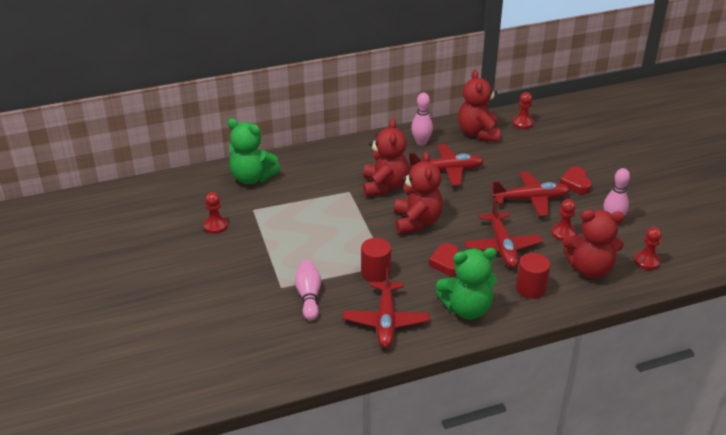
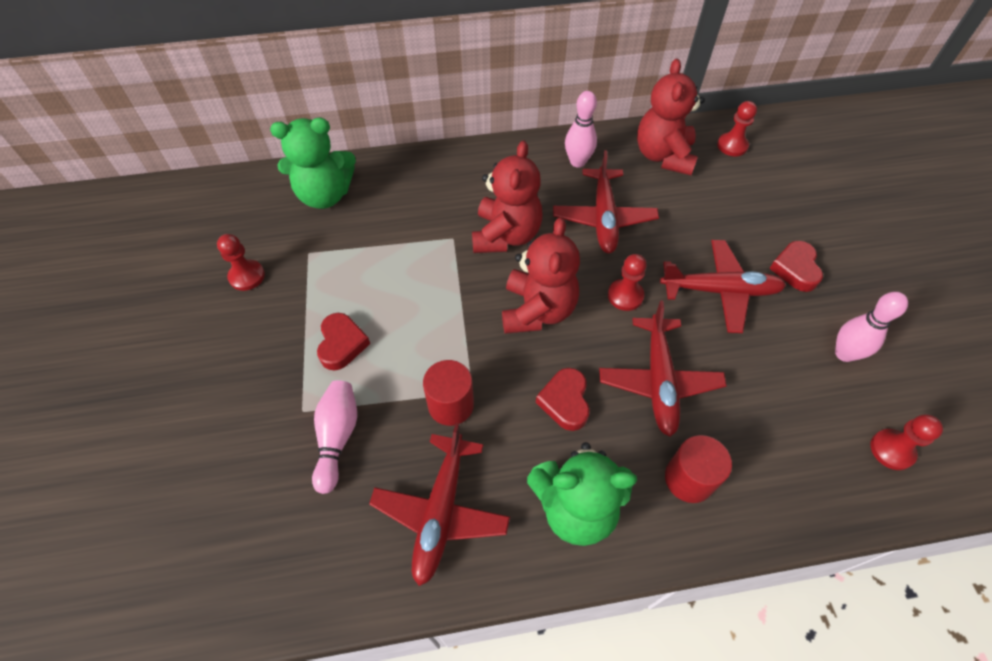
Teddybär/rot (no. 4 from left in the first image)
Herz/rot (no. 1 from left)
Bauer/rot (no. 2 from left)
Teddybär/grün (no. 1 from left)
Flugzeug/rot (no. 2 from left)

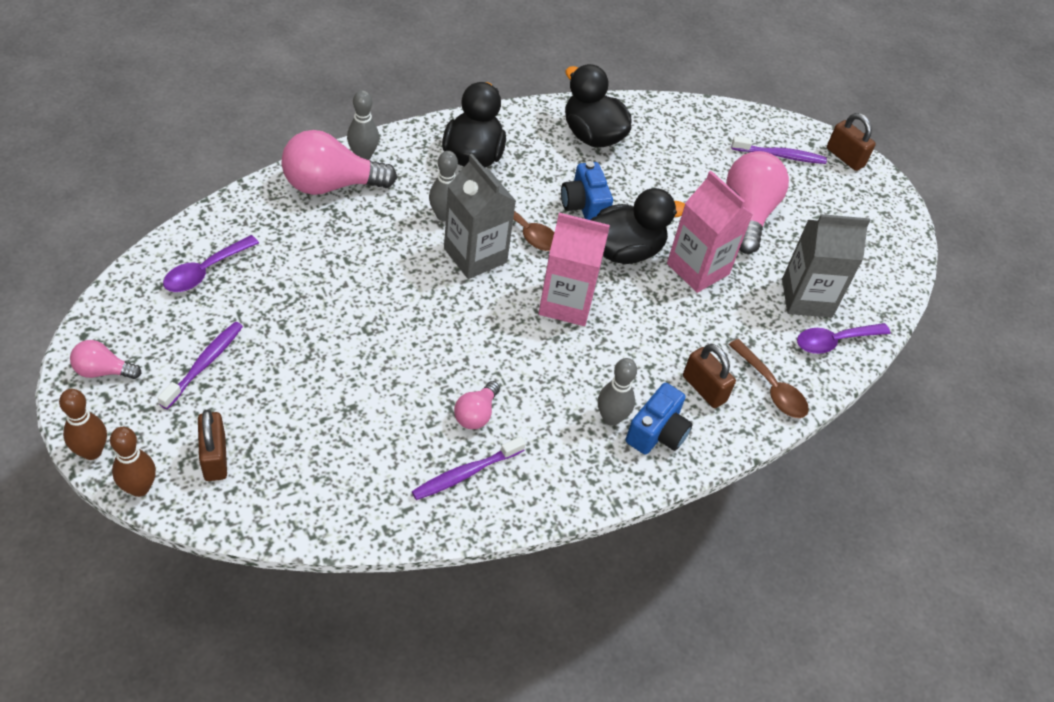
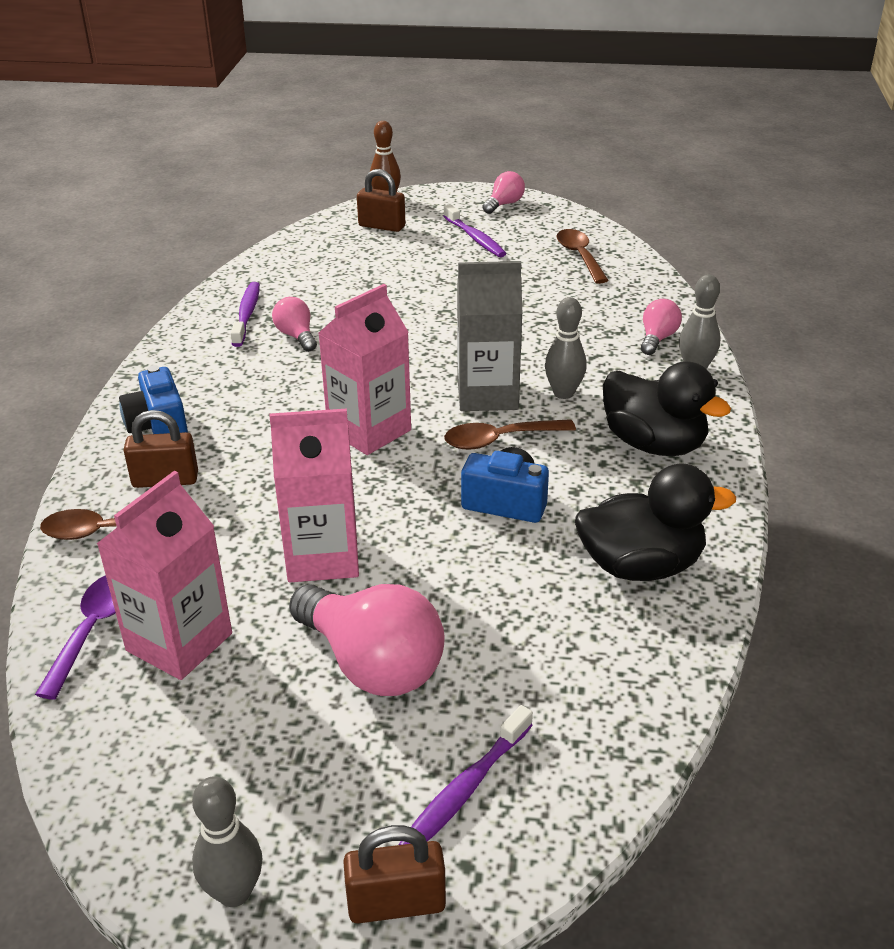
Bowlingkegel/braun (no. 1 from left in the first image)
Ente/schwarz (no. 3 from left in the first image)
Bowlingkegel/grau (no. 1 from left)
Löffel/braun (no. 3 from left)
Getränkekarton/rosa (no. 1 from left)
Glühbirne/rosa (no. 4 from left)

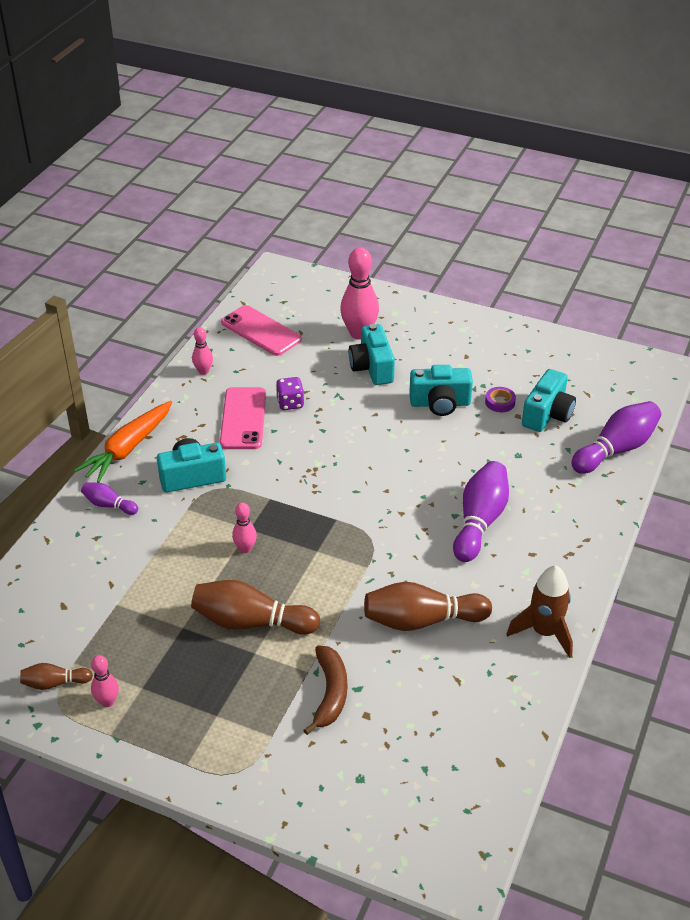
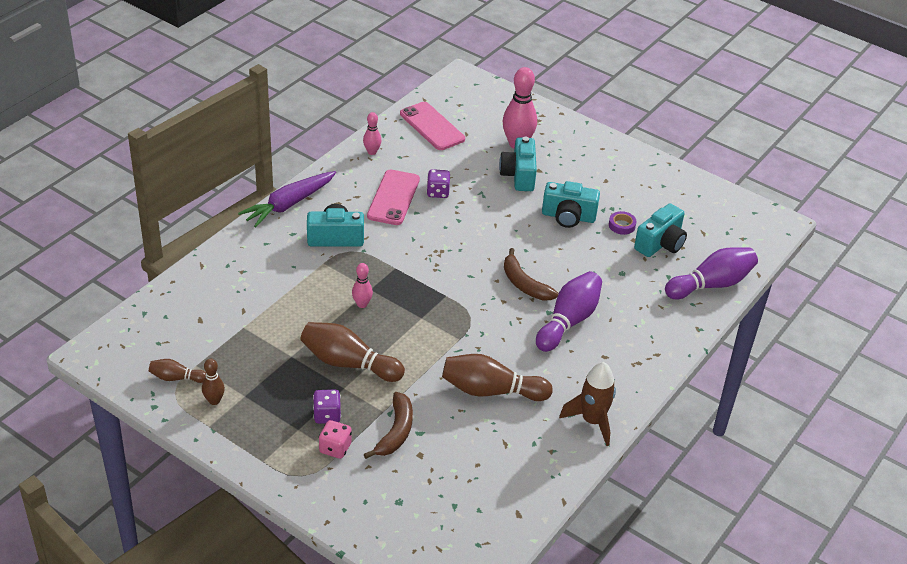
Bowlingkegel/lila (no. 1 from left in the first image)
Spielwürfel/lila (no. 1 from left)
Spielwürfel/rosa
Banane/braun (no. 2 from left)
Karotte/lila
Bowlingkegel/braun (no. 2 from left)

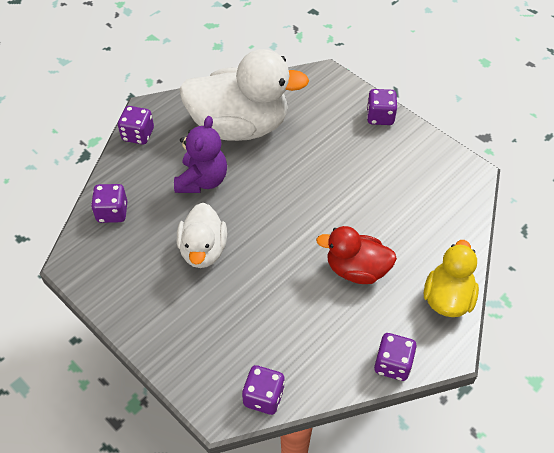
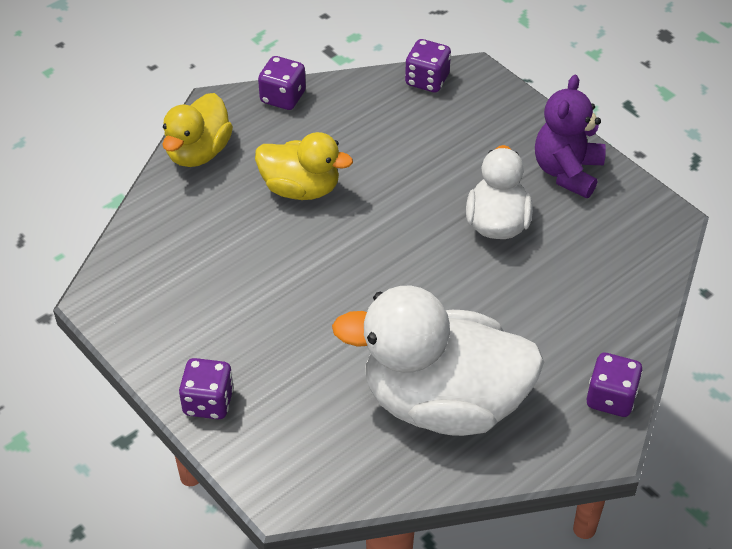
Spielwürfel/lila (no. 1 from left in the first image)
Teddybär/lila
Ente/gelb (no. 2 from left)

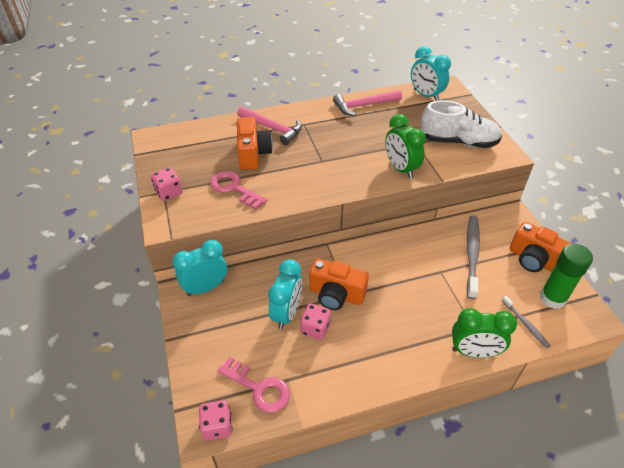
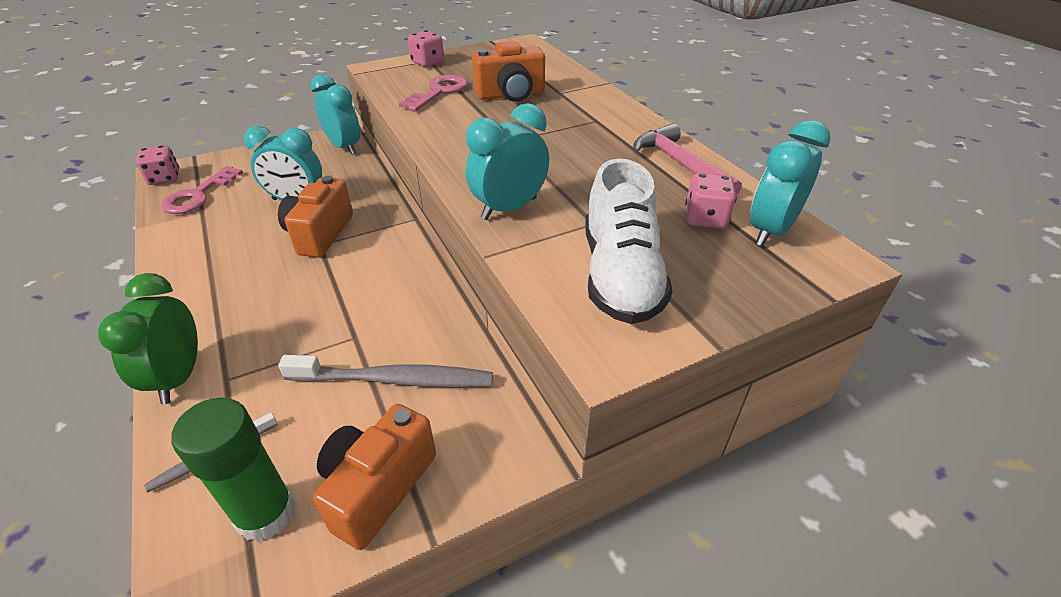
Hammer/rosa (no. 1 from left in the first image)
Spielwürfel/rosa (no. 3 from left)
Wecker/türkis (no. 3 from left)

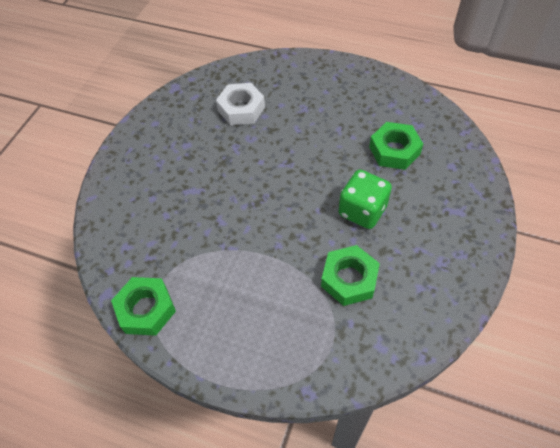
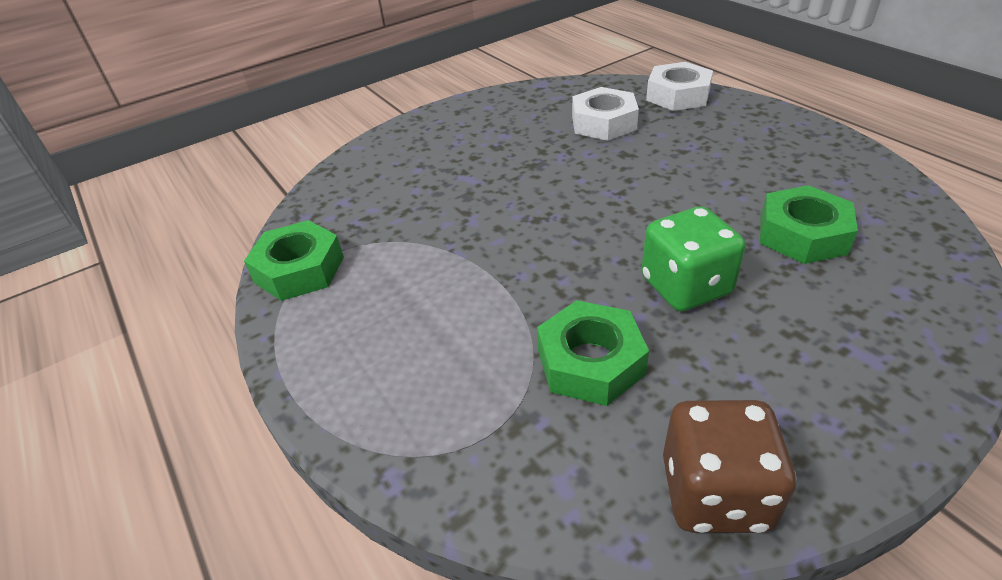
Sechskantmutter/weiß (no. 2 from left)
Spielwürfel/braun

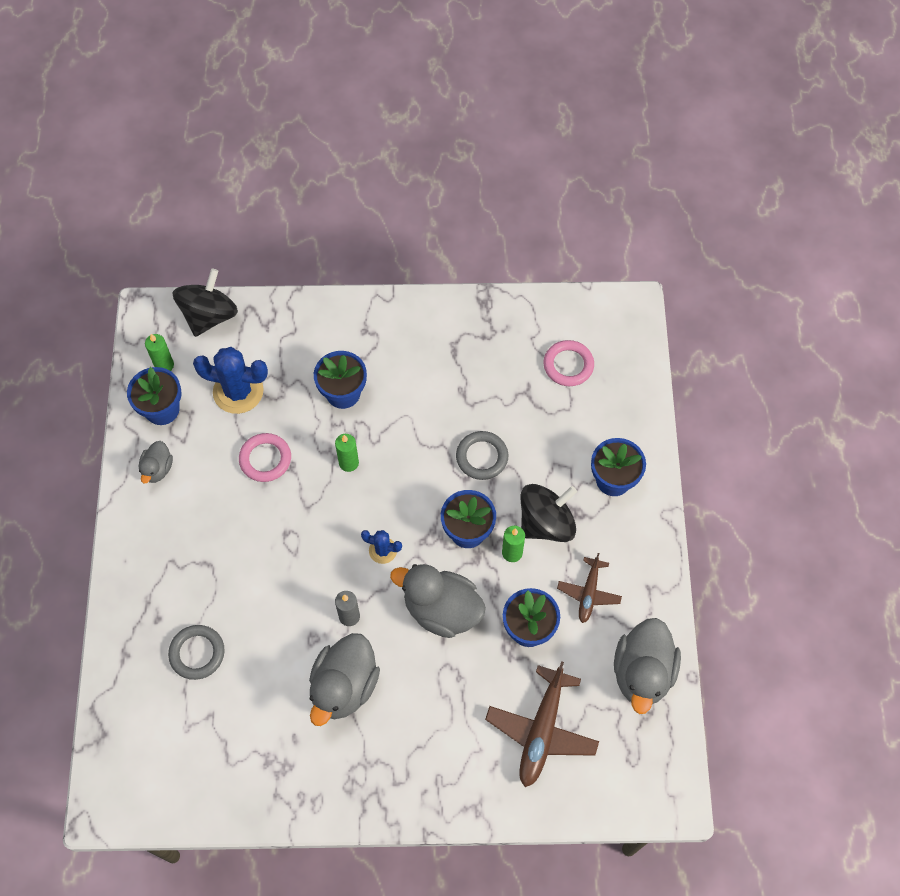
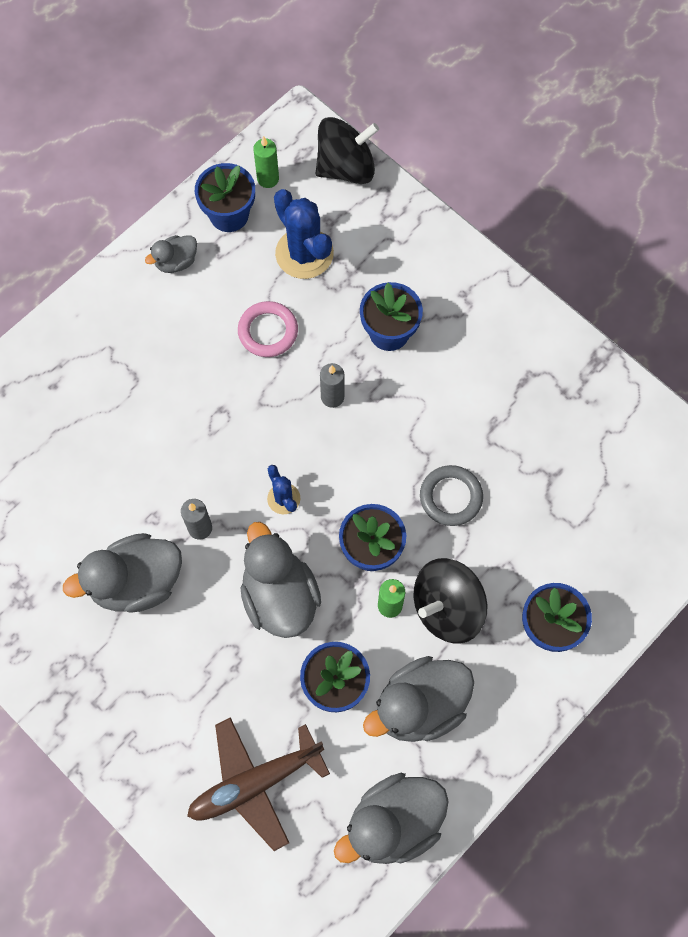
Ring/grau (no. 1 from left in the first image)
Ring/rosa (no. 2 from left in the first image)
Ente/grau (no. 5 from left)
Kerze/grau (no. 2 from left)
Kreisel/schwarz (no. 2 from left)

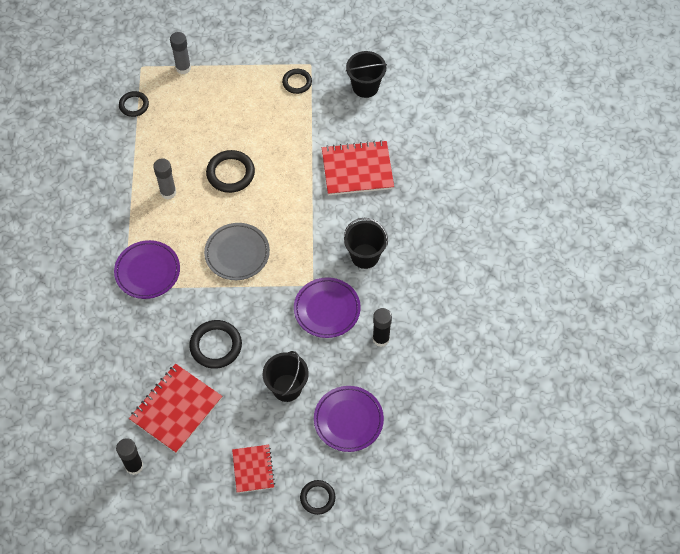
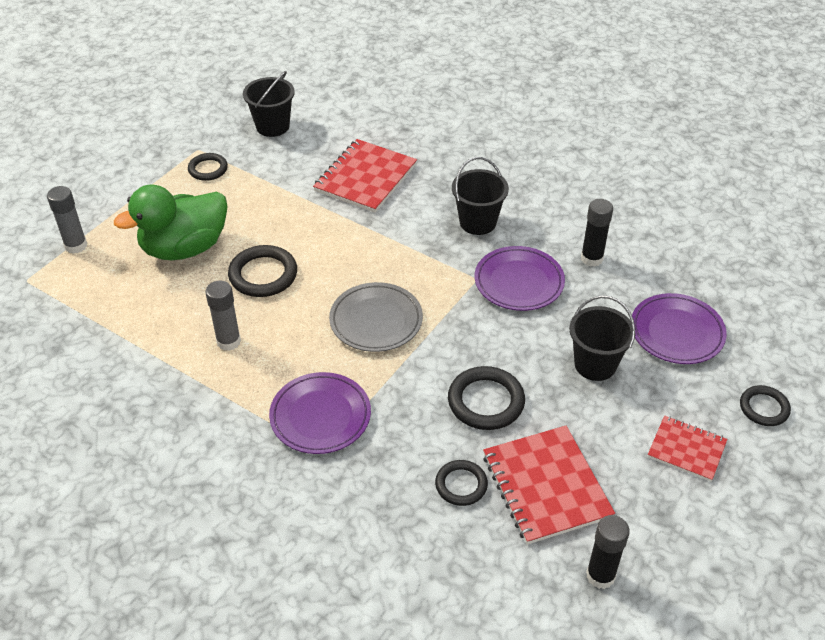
Ente/grün
Ring/schwarz (no. 3 from left)

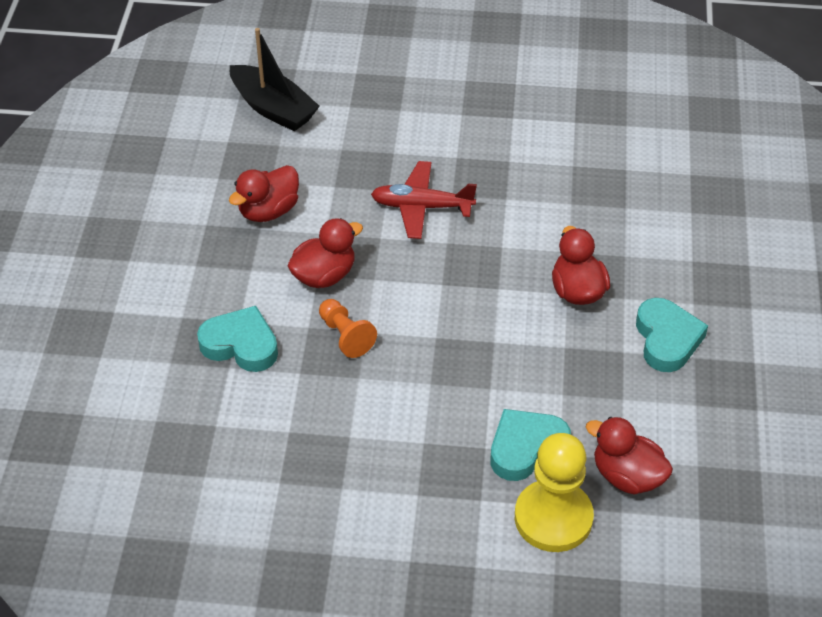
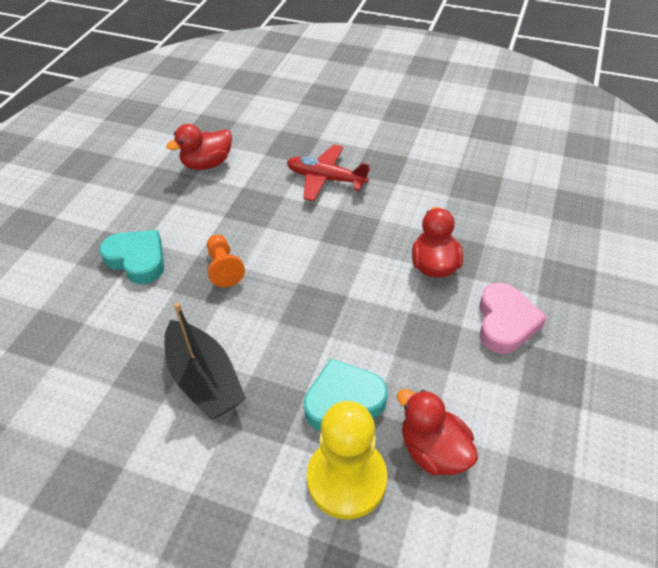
Ente/rot (no. 2 from left in the first image)
Boot/schwarz
Herz/rosa

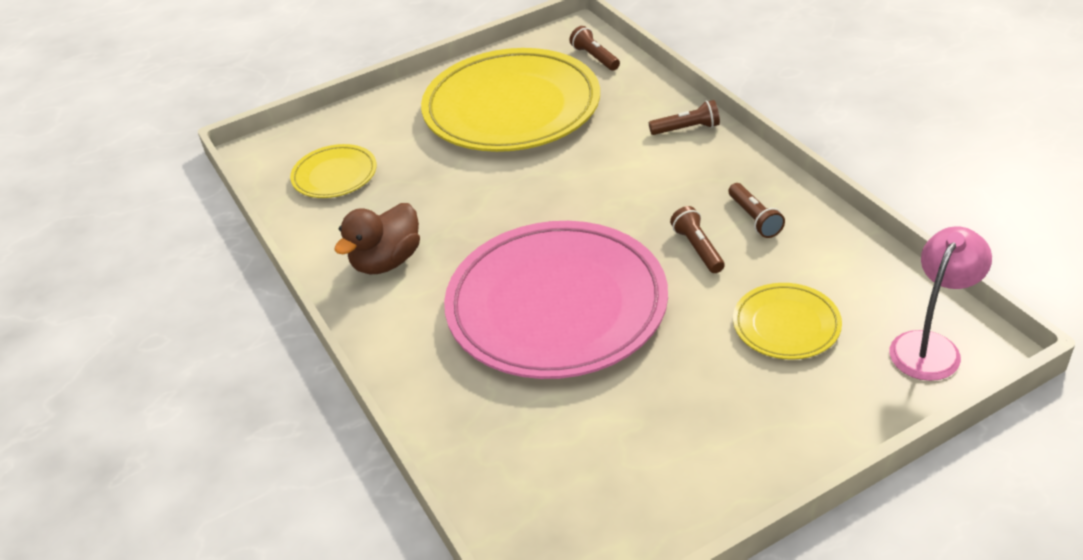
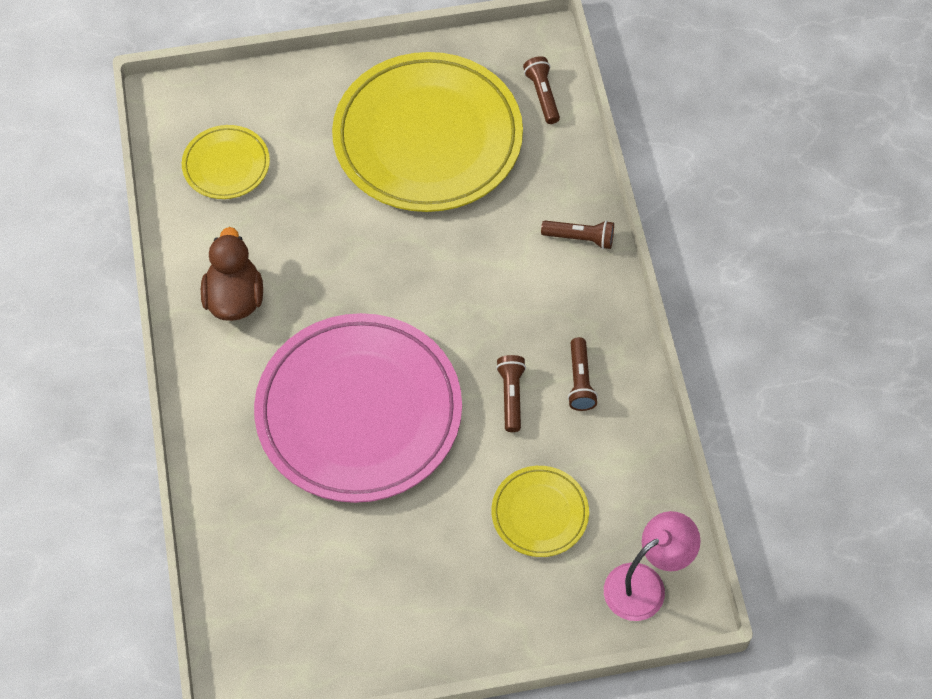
Ente/braun

